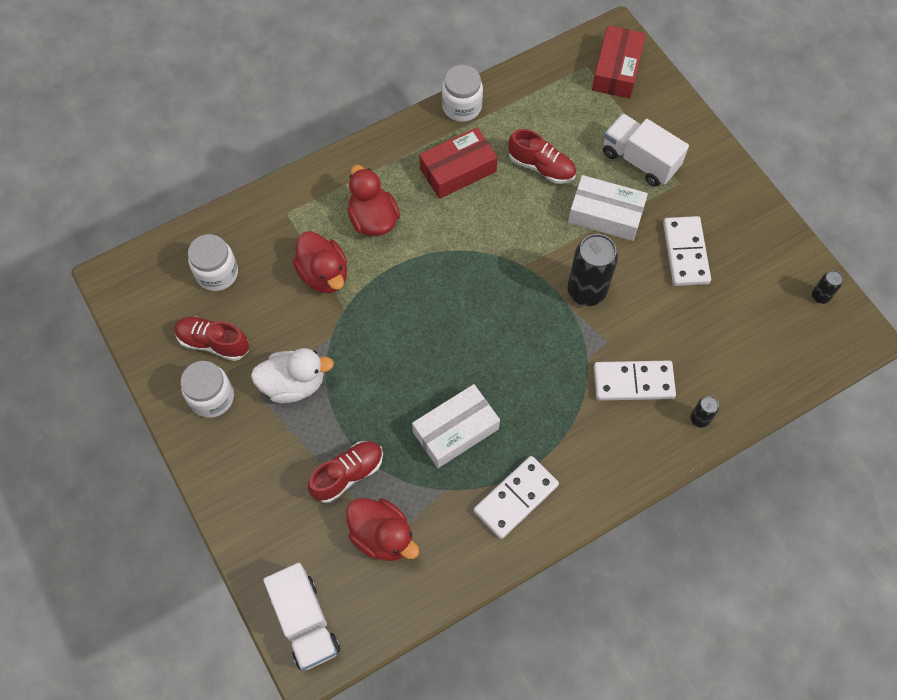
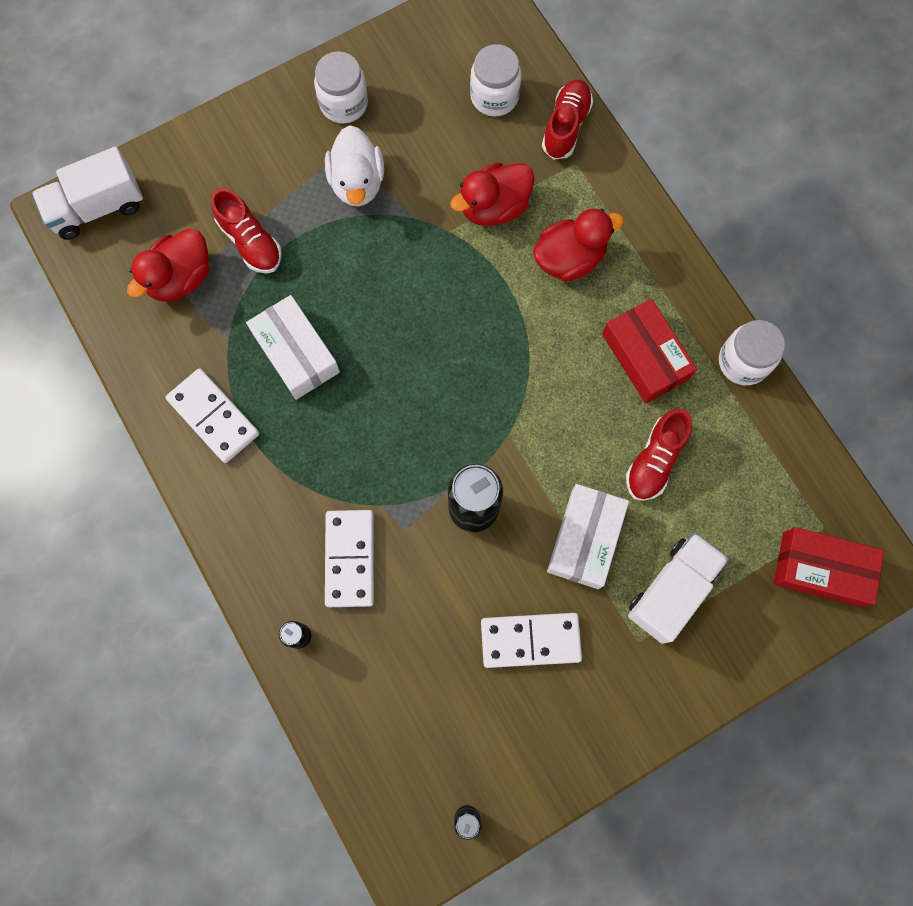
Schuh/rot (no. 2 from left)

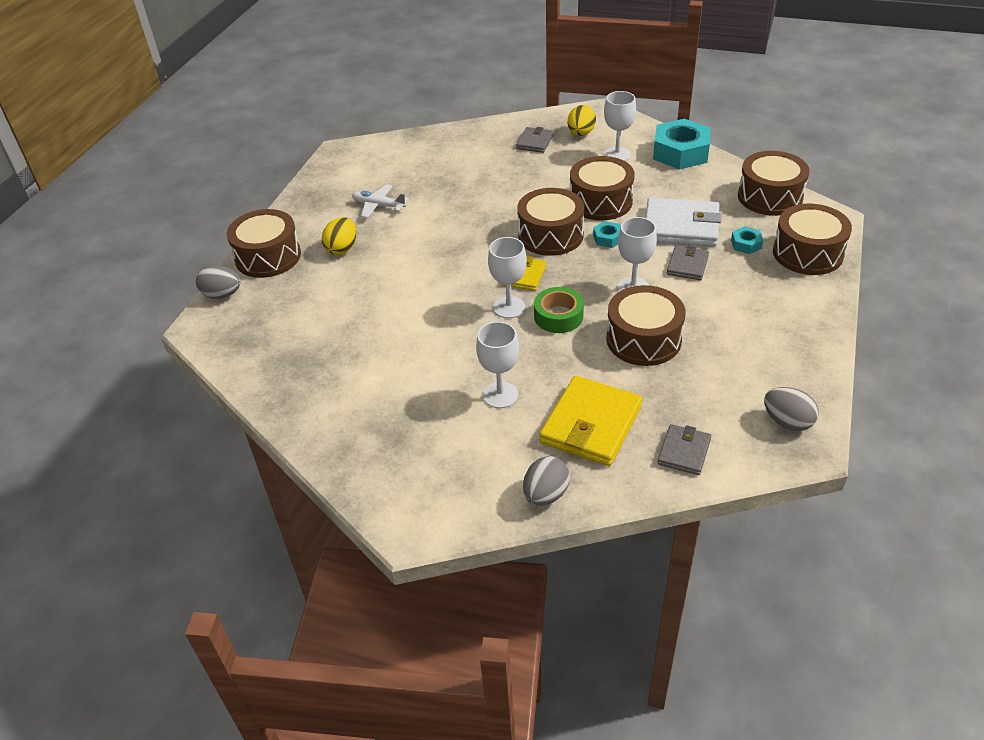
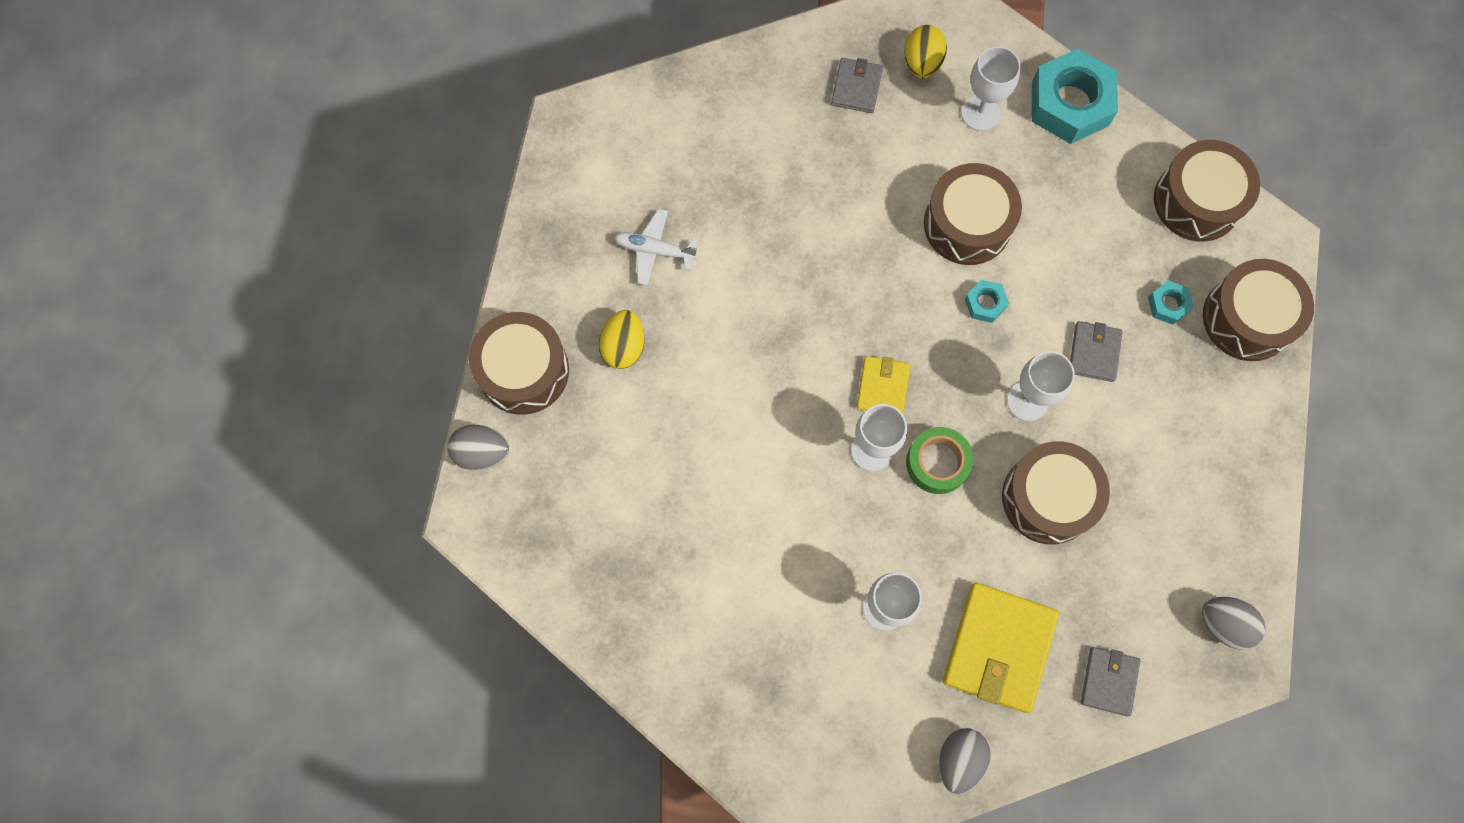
Trommel/braun (no. 2 from left in the first image)
Geldbörse/weiß

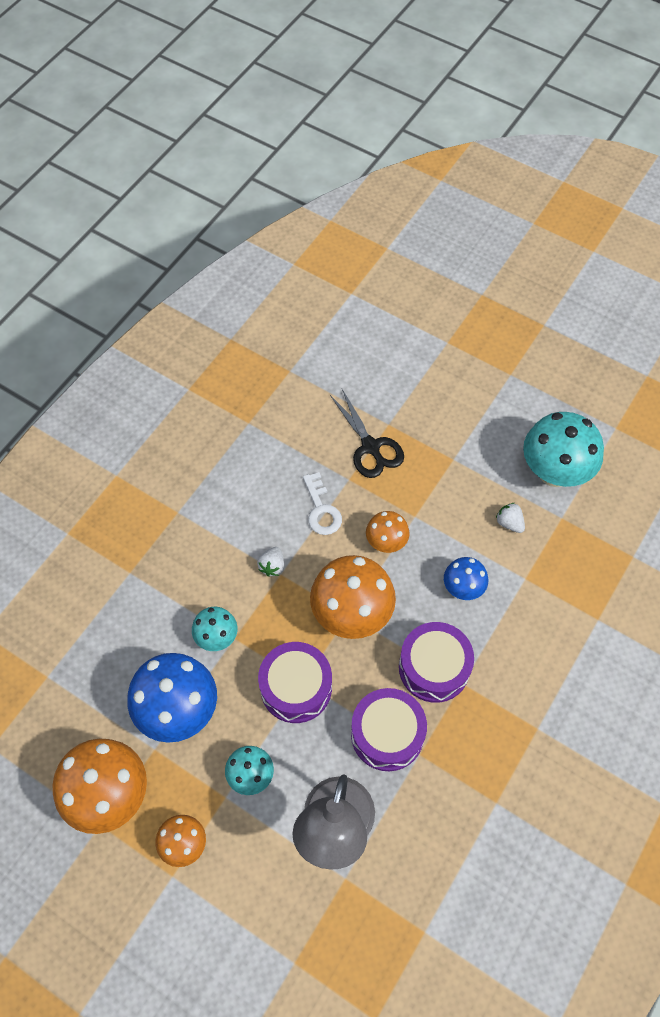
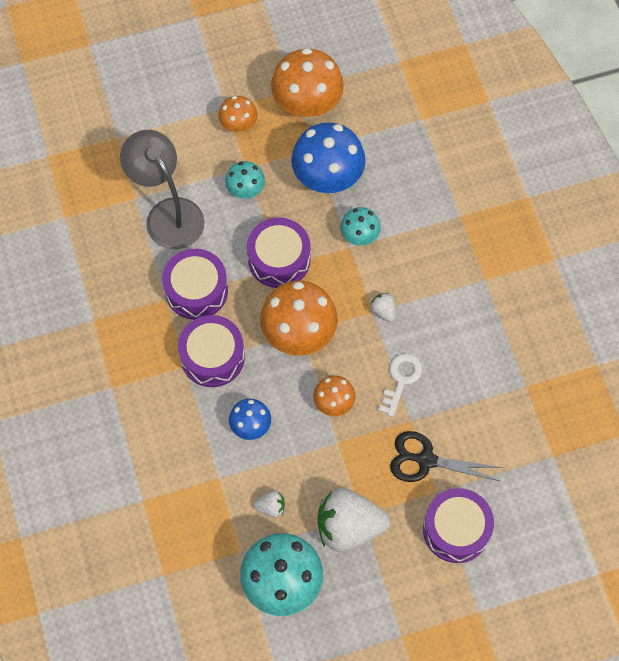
Erdbeere/weiß (no. 2 from left)
Trommel/lila (no. 4 from left)
Schlüssel/weiß

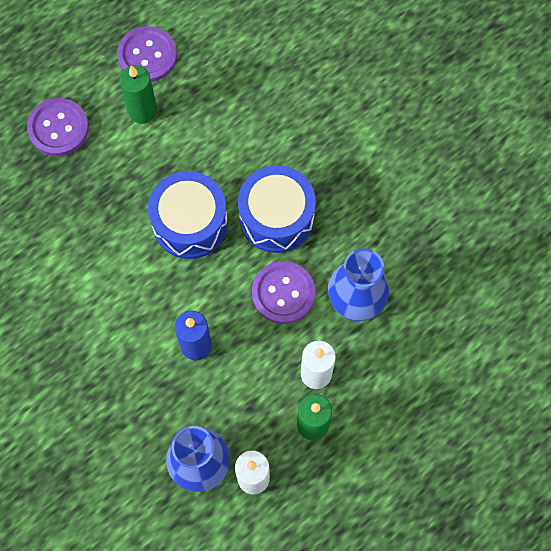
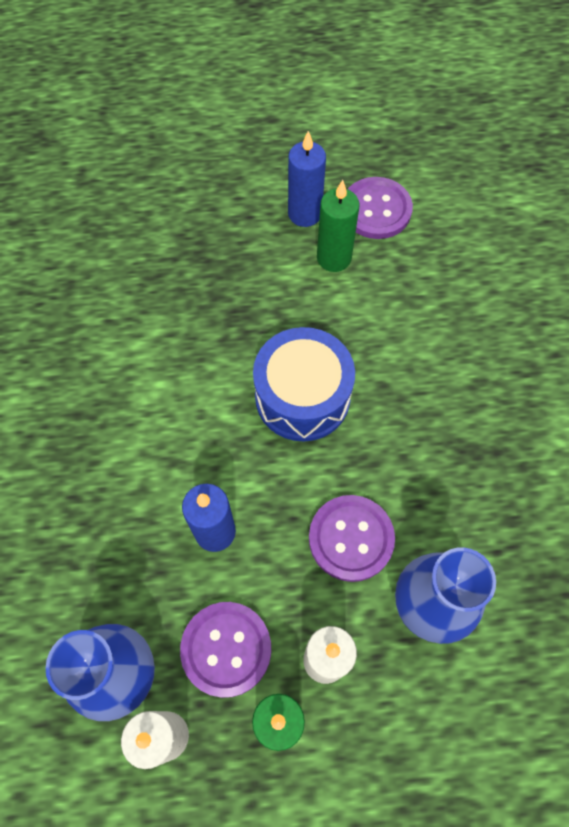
Trommel/blau (no. 2 from left in the first image)
Kerze/blau (no. 2 from left)
Knopf/lila (no. 1 from left)

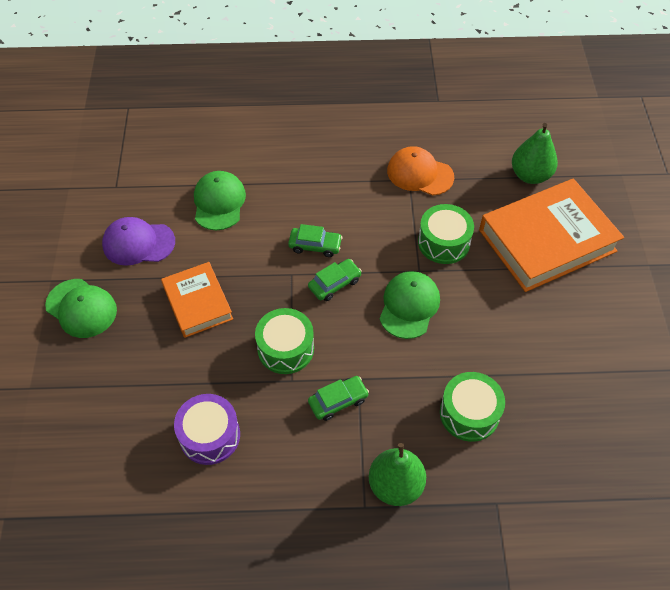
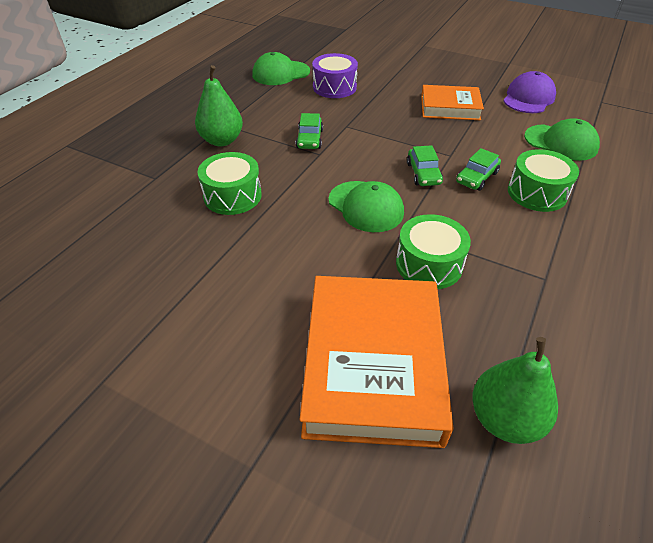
Kappe/orange
Kappe/grün (no. 1 from left)
Trommel/grün (no. 3 from left)

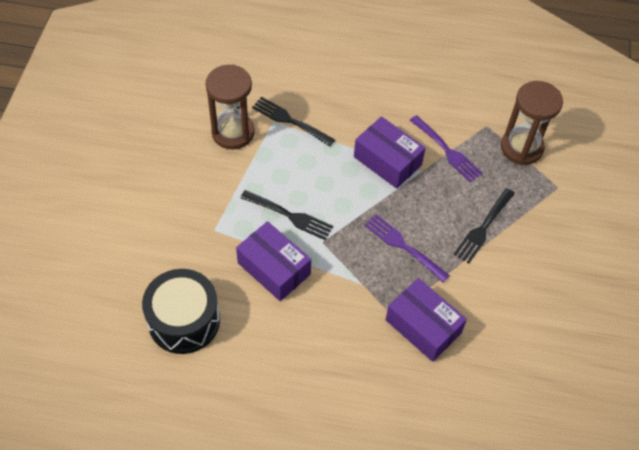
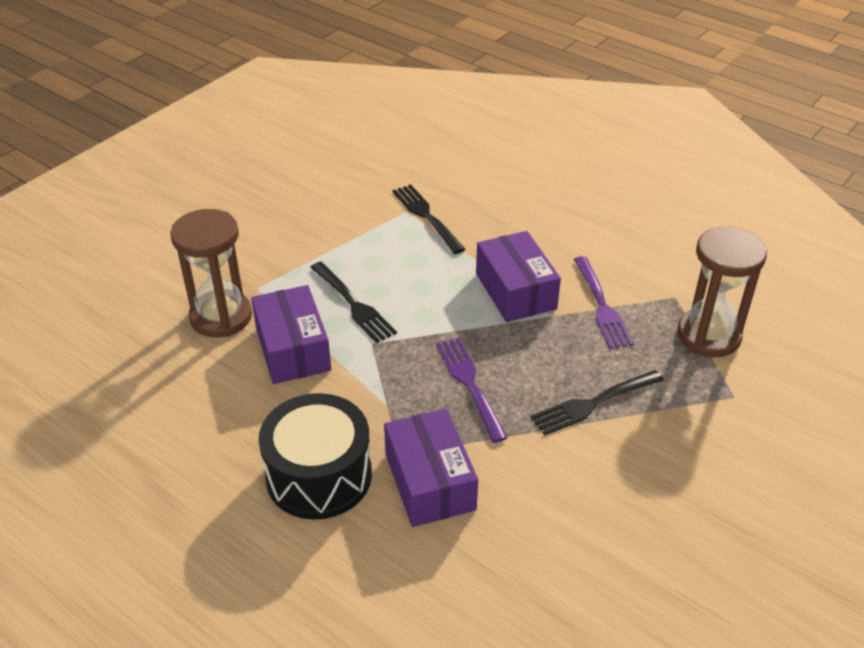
Trommel/schwarz
Sanduhr/braun (no. 1 from left)

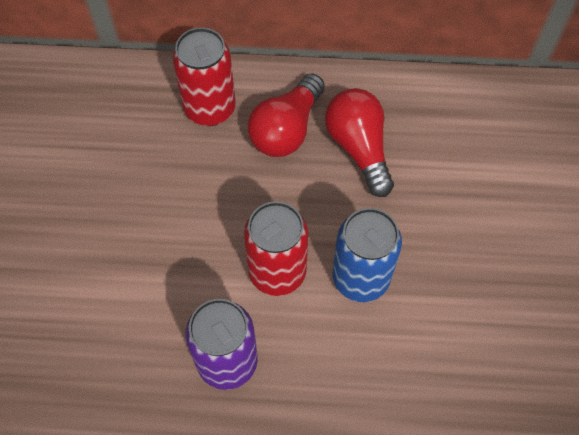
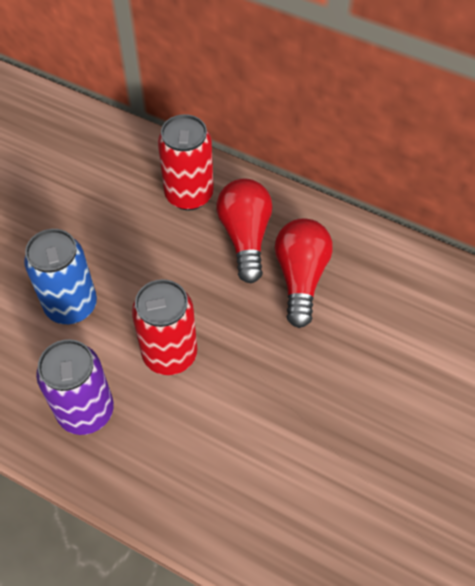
Dose/blau
Glühbirne/rot (no. 1 from left)

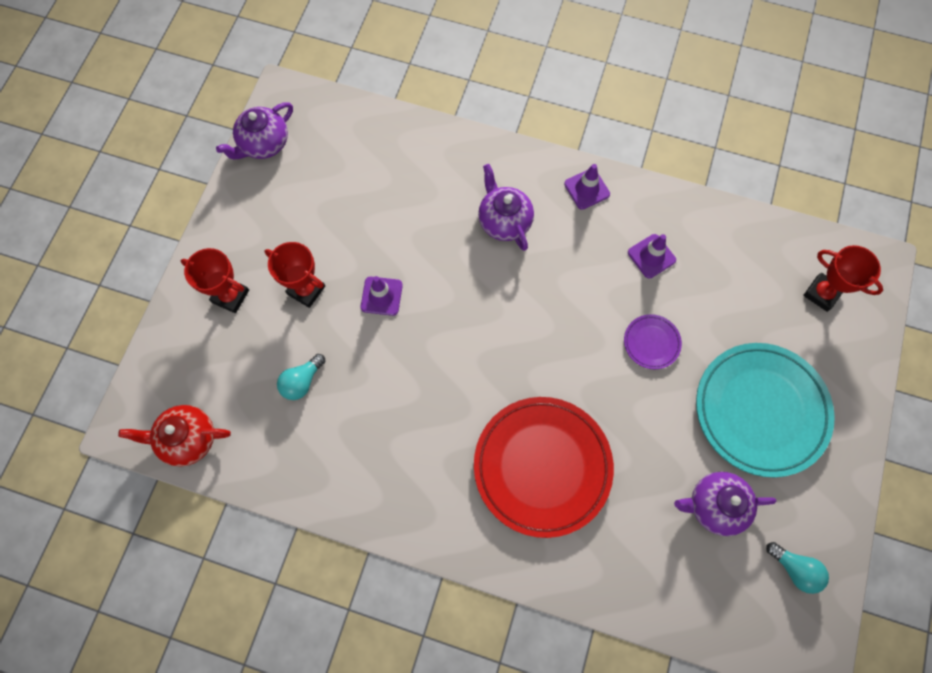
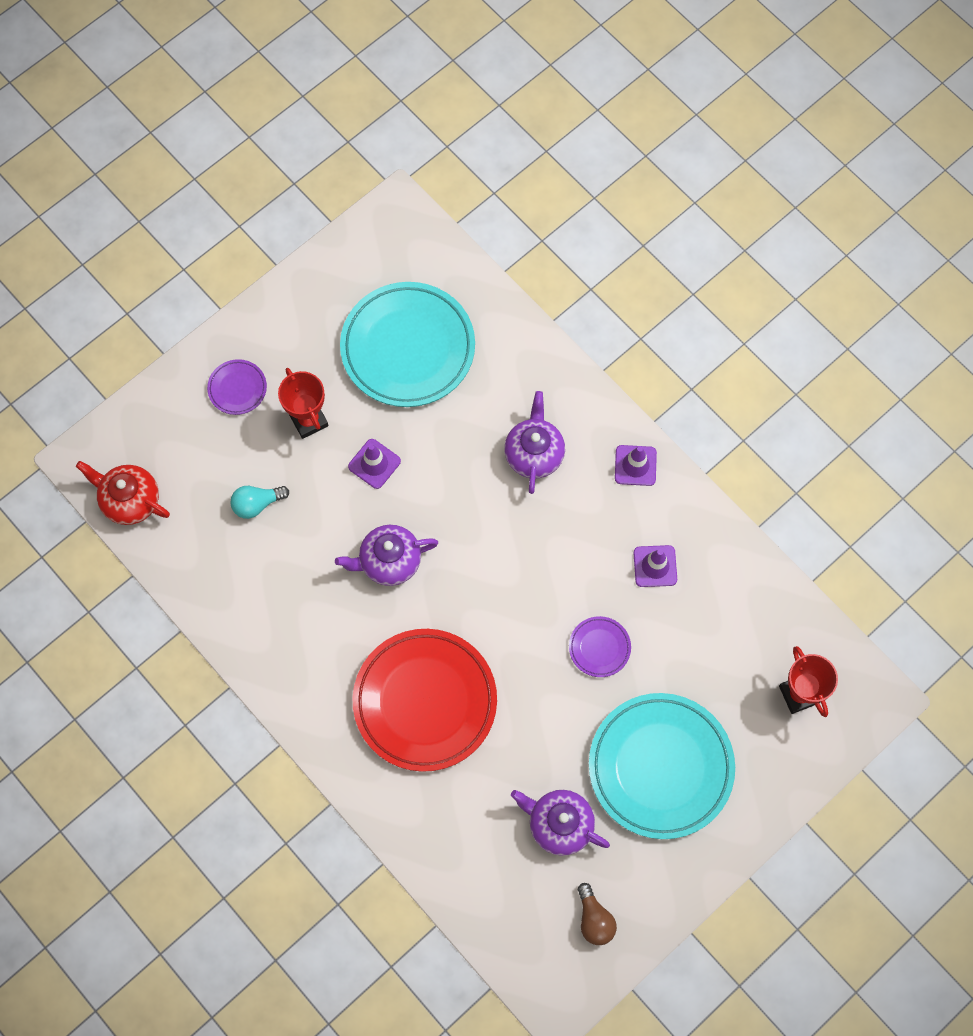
Teller/türkis (no. 1 from left)
Teekanne/lila (no. 1 from left)
Teller/lila (no. 1 from left)
Glühbirne/braun

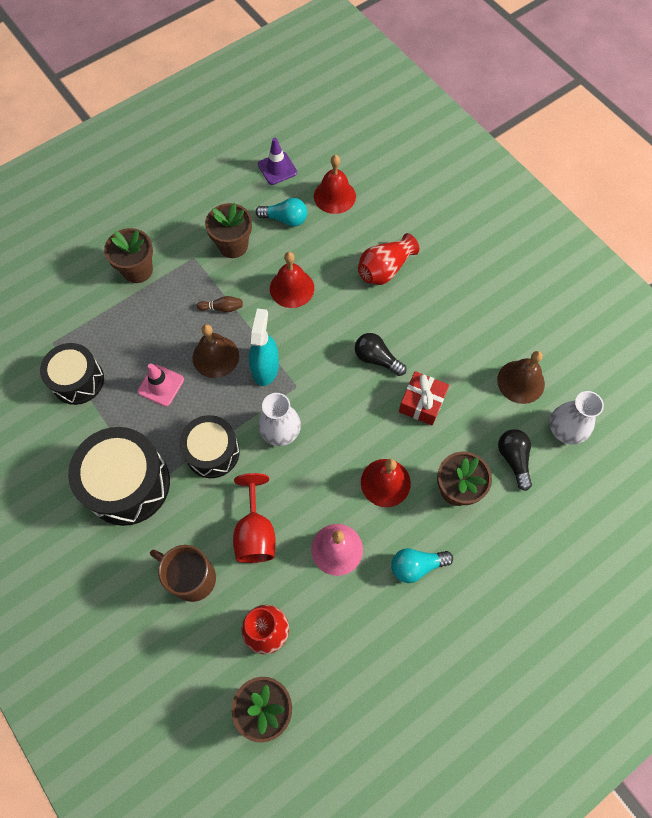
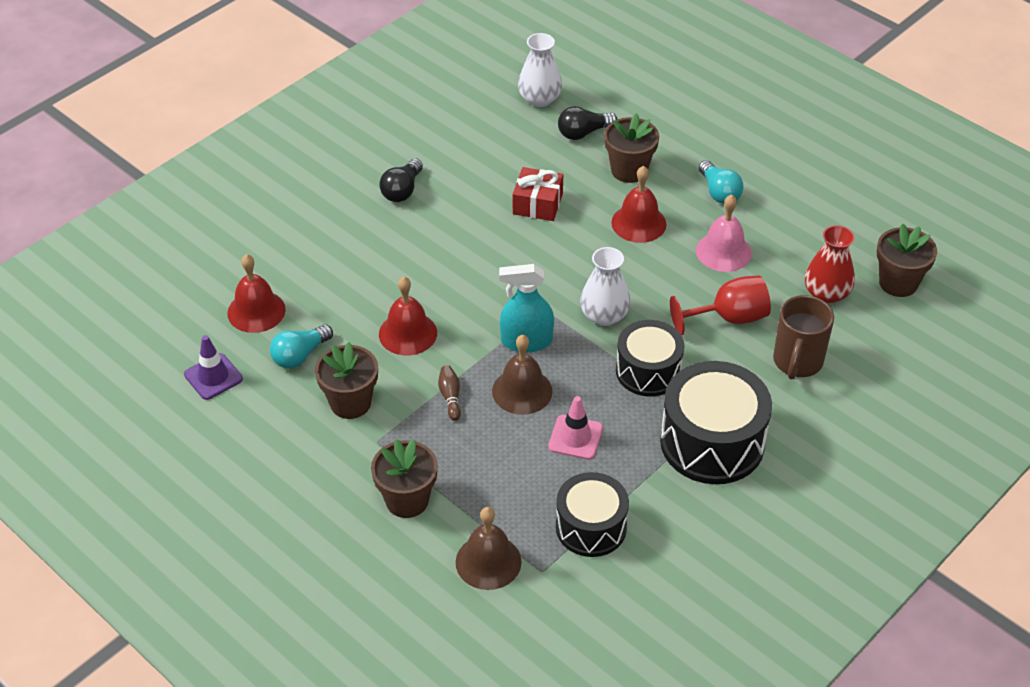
Vase/rot (no. 2 from left in the first image)
Glühbirne/schwarz (no. 1 from left)
Glocke/braun (no. 1 from left)
Glühbirne/türkis (no. 1 from left)

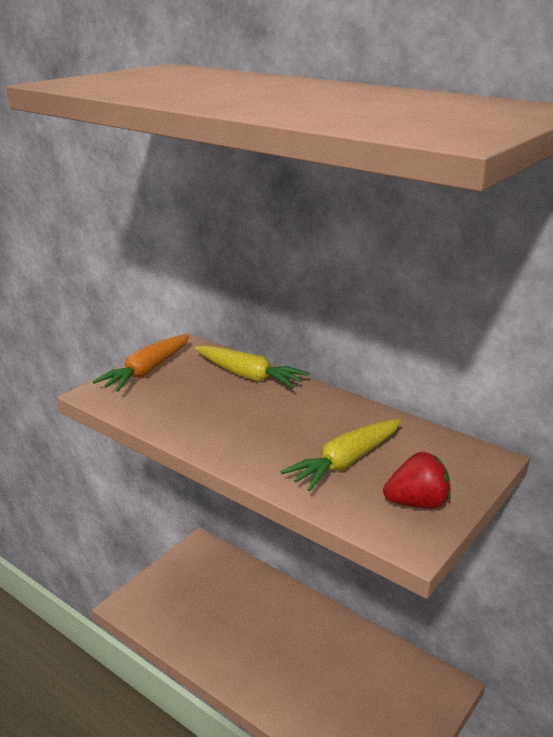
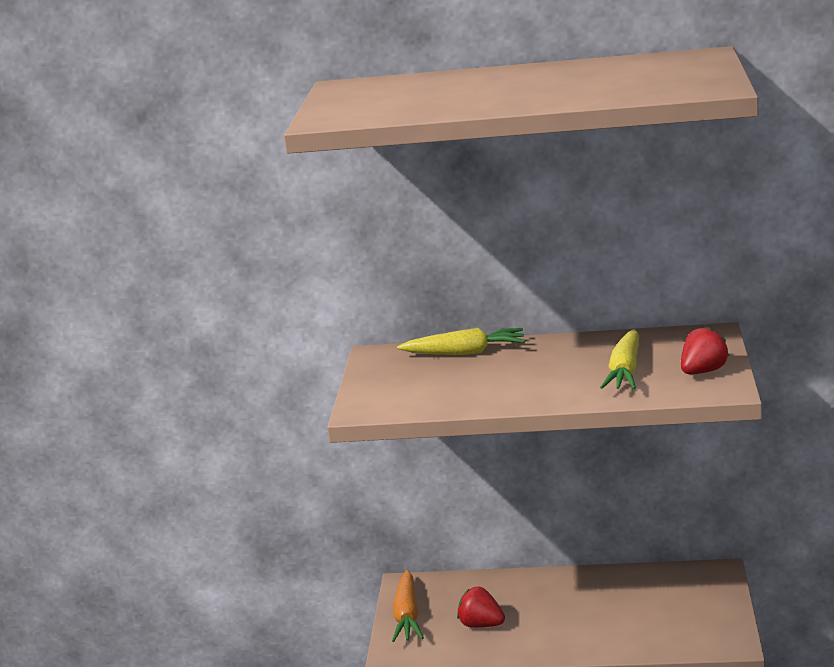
Erdbeere/rot (no. 1 from left)
Karotte/orange

